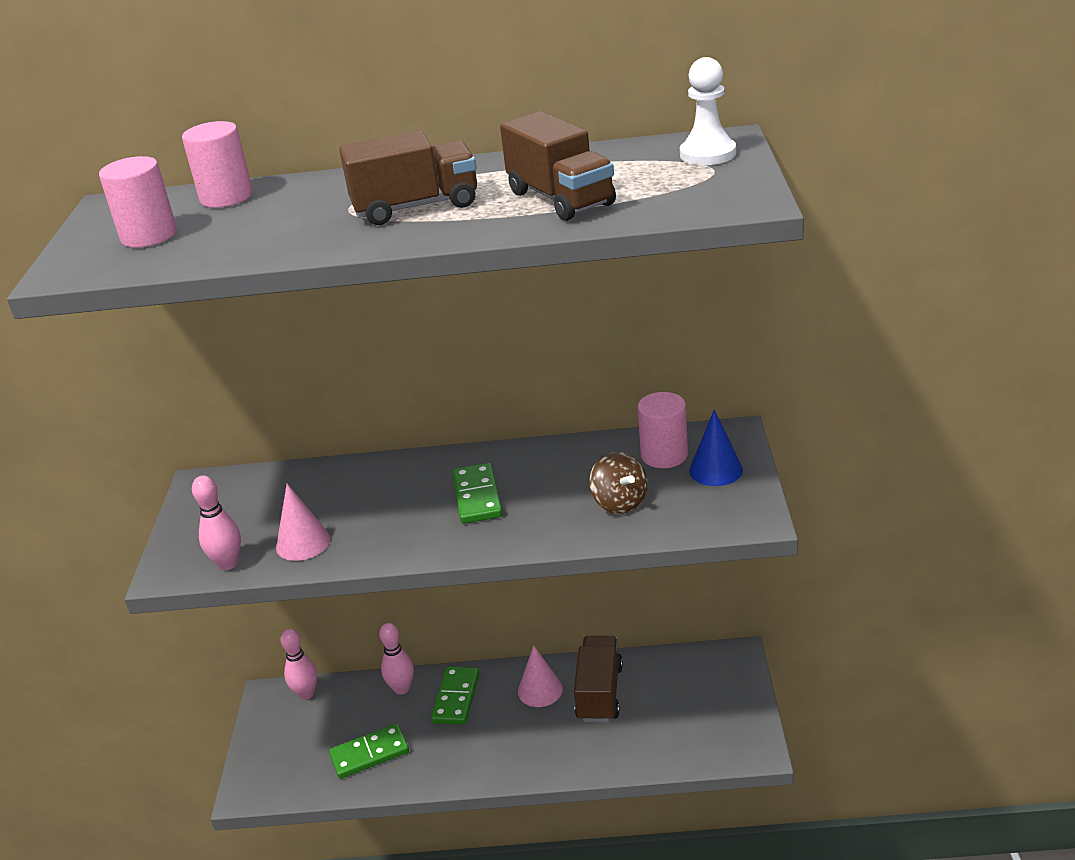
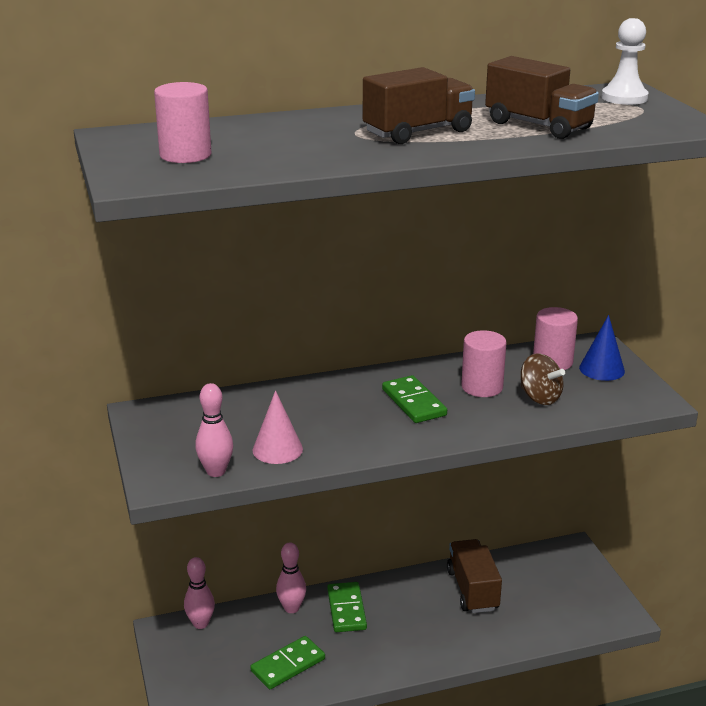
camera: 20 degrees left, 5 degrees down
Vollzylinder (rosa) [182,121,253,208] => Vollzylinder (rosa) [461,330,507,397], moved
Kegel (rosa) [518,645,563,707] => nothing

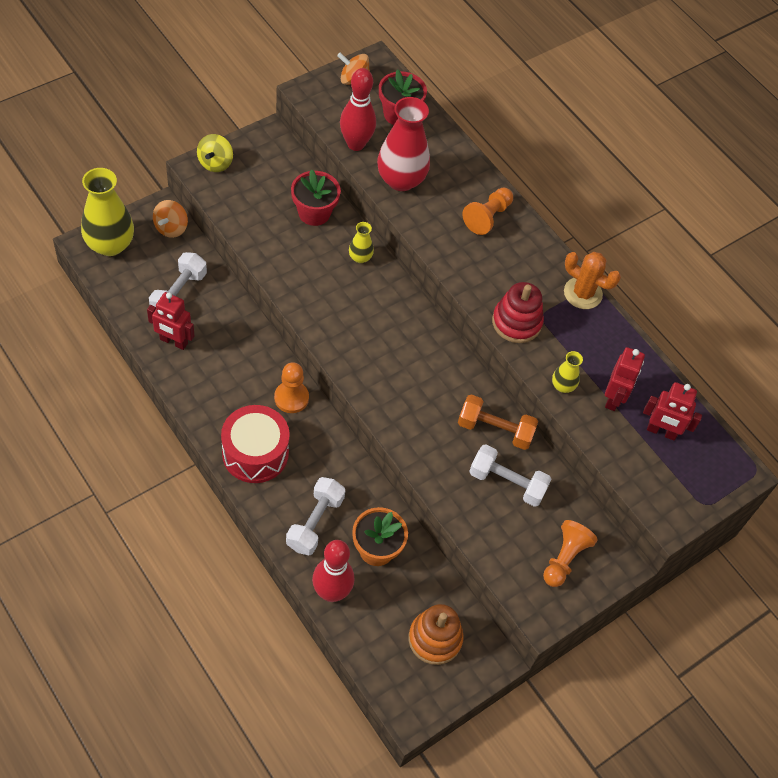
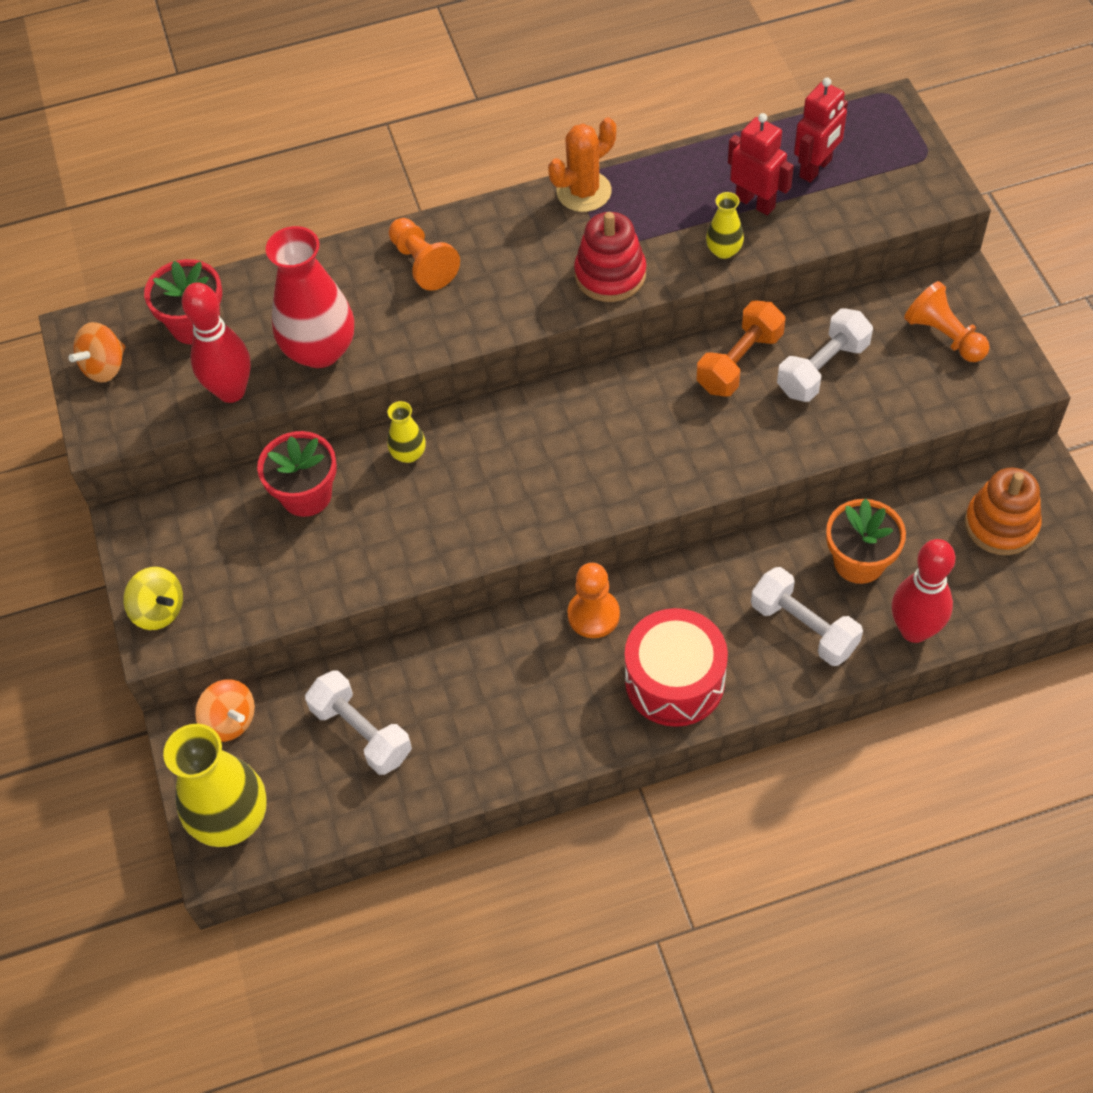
camera: 60 degrees left, 0 degrees up
Roboter (rot) [147,292,195,350] => nothing

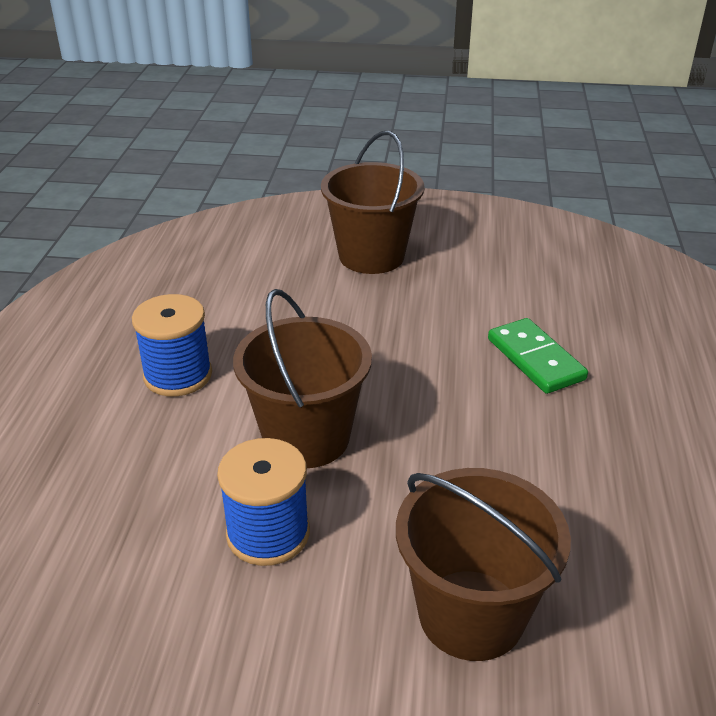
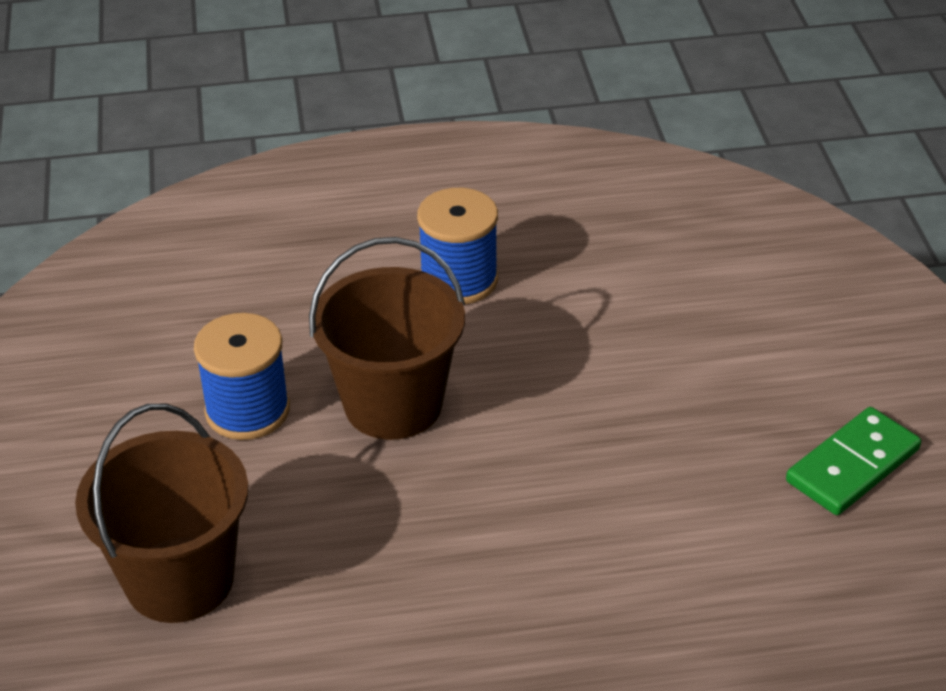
camera: 75 degrees right, 5 degrees up
Eimer (braun) [321,131,425,274] => nothing
Dominostein (grün) [488,318,588,394] => Dominostein (grün) [786,407,921,515], moved

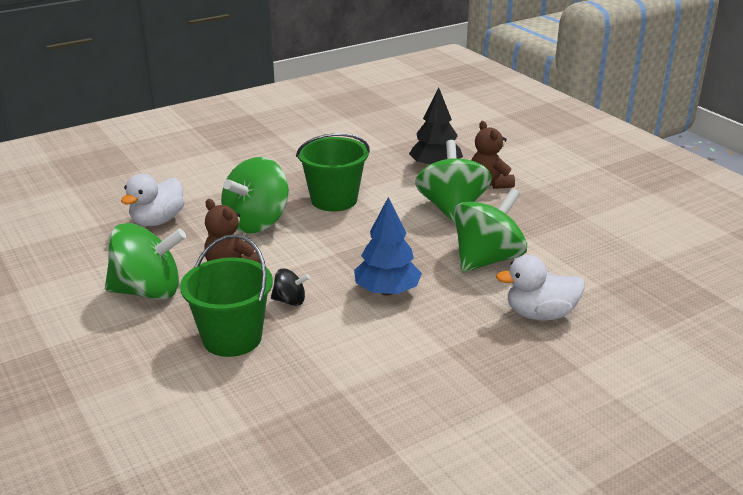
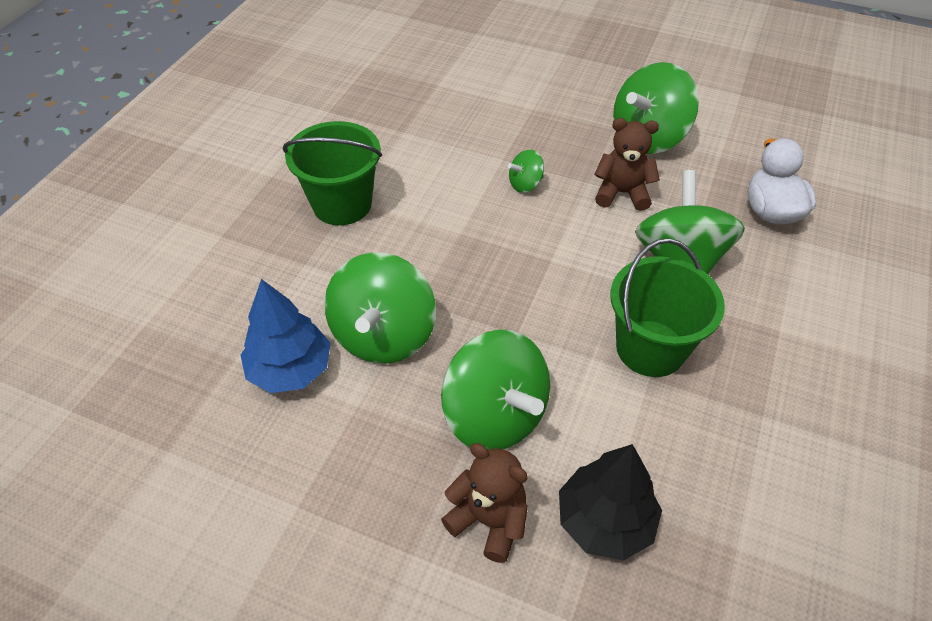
camera: 145 degrees right, 20 degrees up
Baum (blau) [354,197,422,296] => Baum (blau) [241,279,331,393], moved
Eimer (grün) [180,234,273,357] => Eimer (grün) [283,121,382,225], moved
Ente (weiß) [496,255,585,321] => nothing
Kreisel (schwarz) [271,268,310,306] => Kreisel (grün) [508,149,544,193]

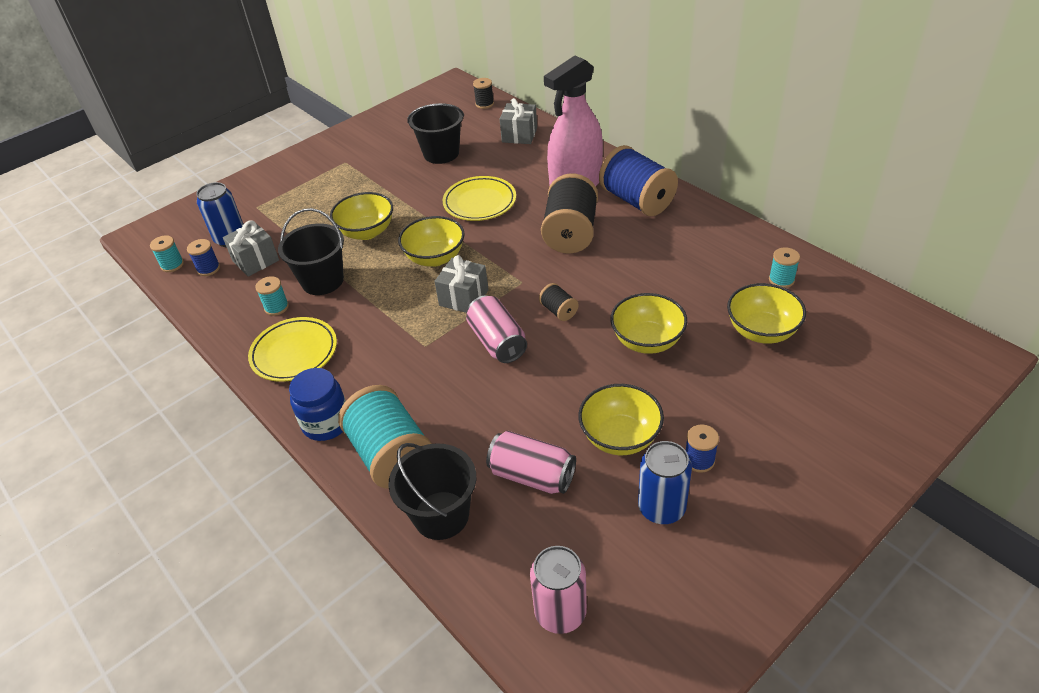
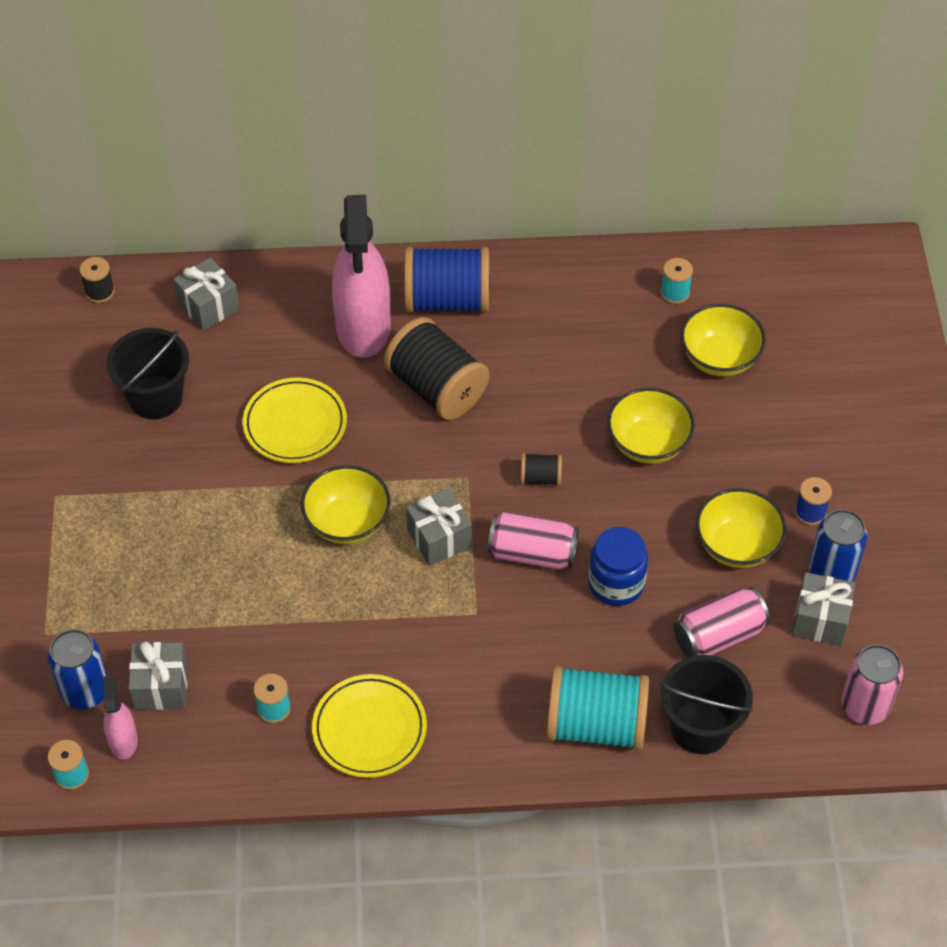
camera: 55 degrees left, 10 degrees up
Schüssel (gelb) [330,192,393,240] => nothing
Eimer (schwarz) [278,208,344,295] => nothing
Garnrolle (blau) [187,239,220,276] => Sprühflasche (rosa) [103,675,138,760]
Einmachglas (blau) [289,368,346,441] => Einmachglas (blau) [589,527,648,606], moved
nothing => Geschenk (grau) [792,572,855,646]

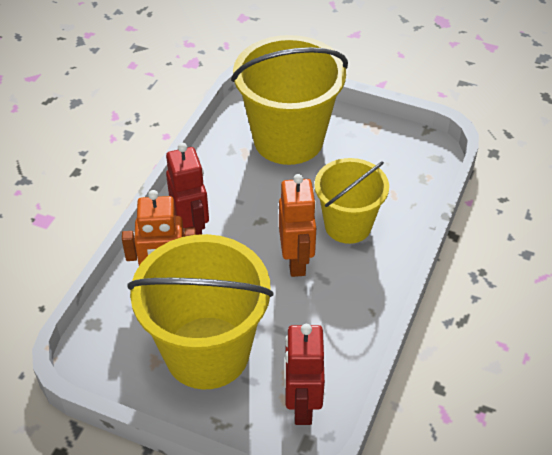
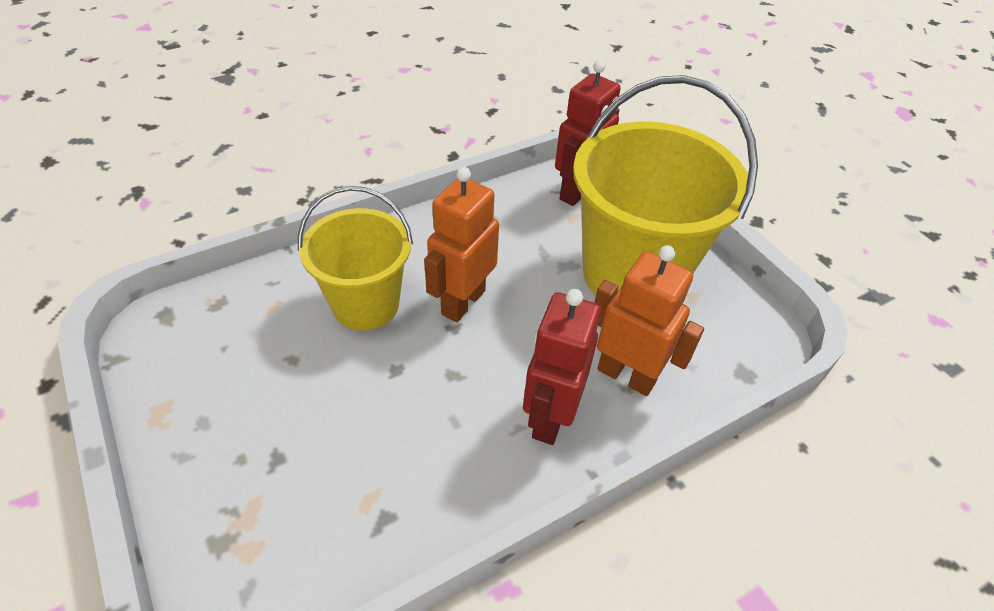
camera: 145 degrees left, 0 degrees up
Eimer (gelb) [231,35,348,165] => nothing

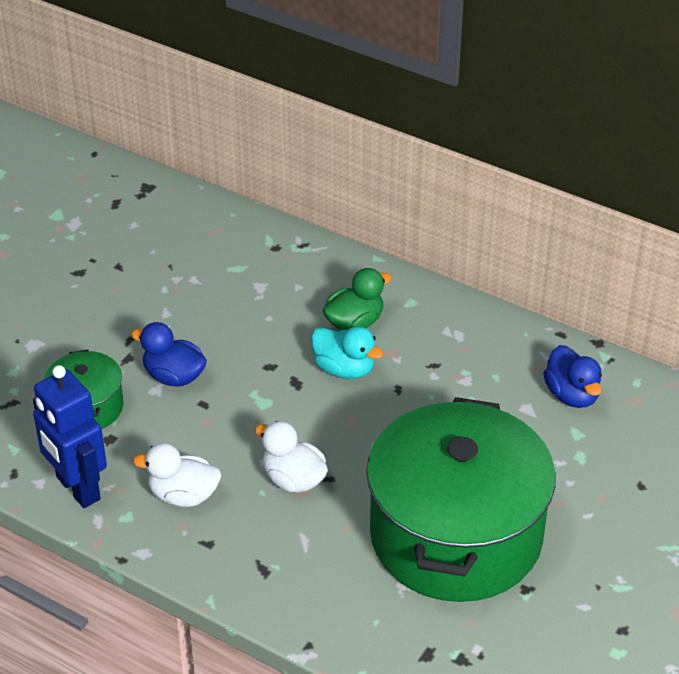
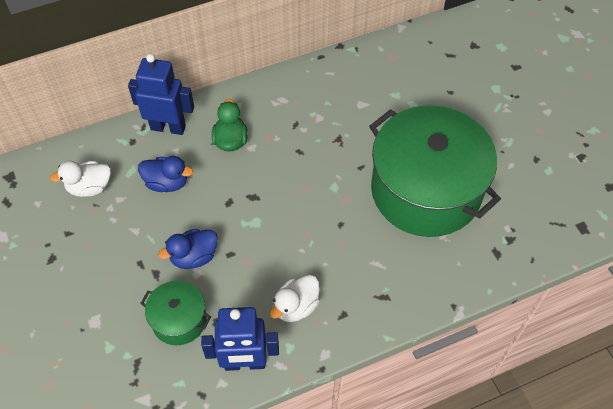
camera: 55 degrees left, 15 degrees up
Ente (türkis) [311,326,384,379] => nothing
Ente (blau) [543,345,602,408] => Ente (blau) [138,156,193,192], moved
Ente (weiß) [255,421,328,493] => Ente (weiß) [50,161,111,197], moved
nothing => Roboter (blau) [128,54,194,135]

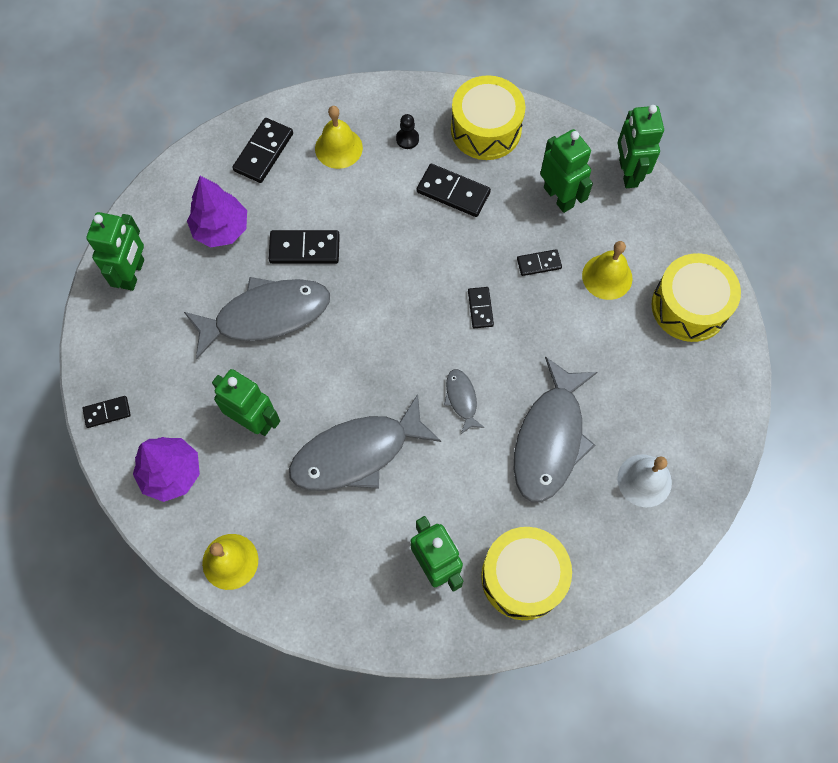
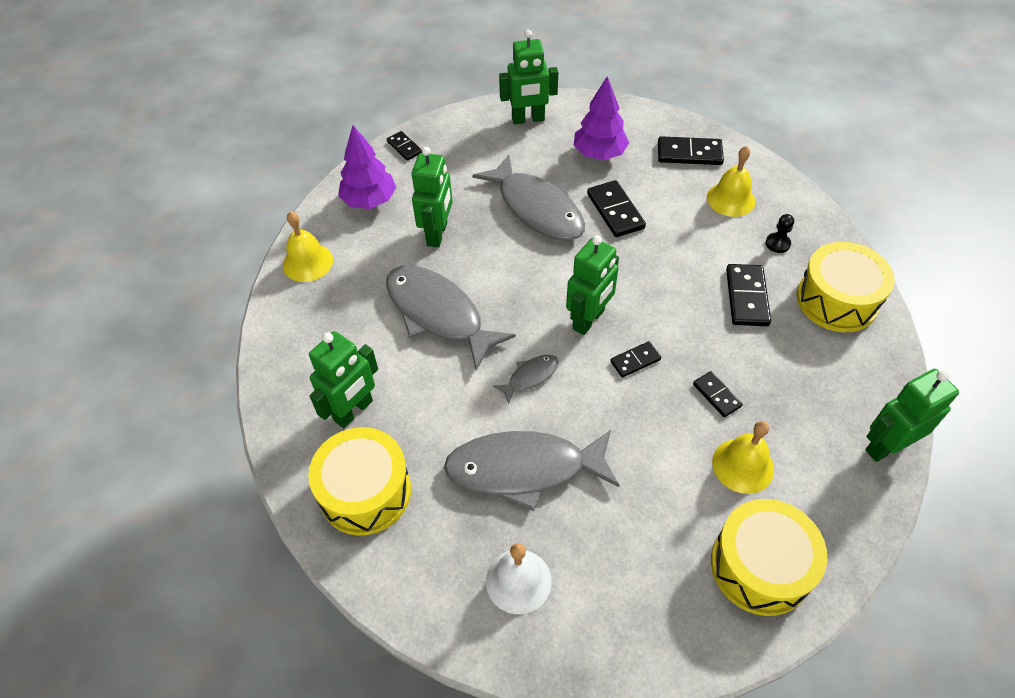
camera: 70 degrees right, 15 degrees down
Roboter (grün) [540,129,593,213] => Roboter (grün) [566,235,619,335], moved

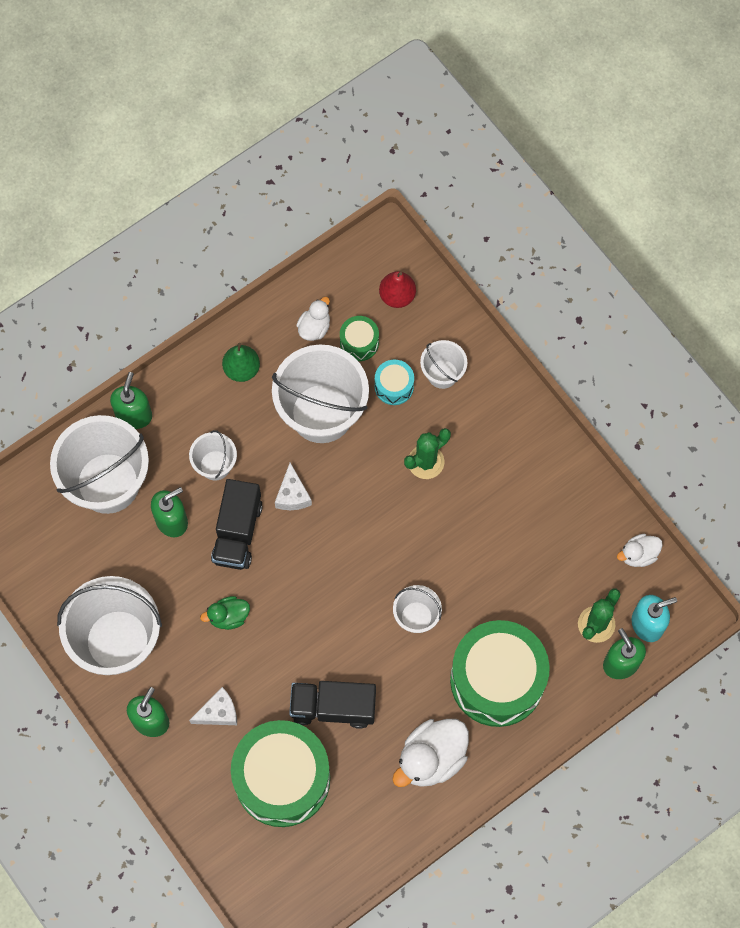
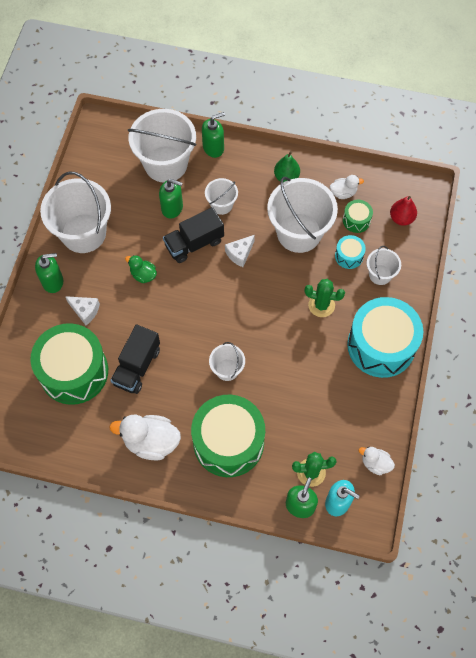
camera: 50 degrees right, 5 degrees down
Lastwagen (schwarz) [289,681,376,729] => Lastwagen (schwarz) [110,324,160,394], 120 degrees counterclockwise
nothing => Trommel (türkis) [347,297,423,378]

